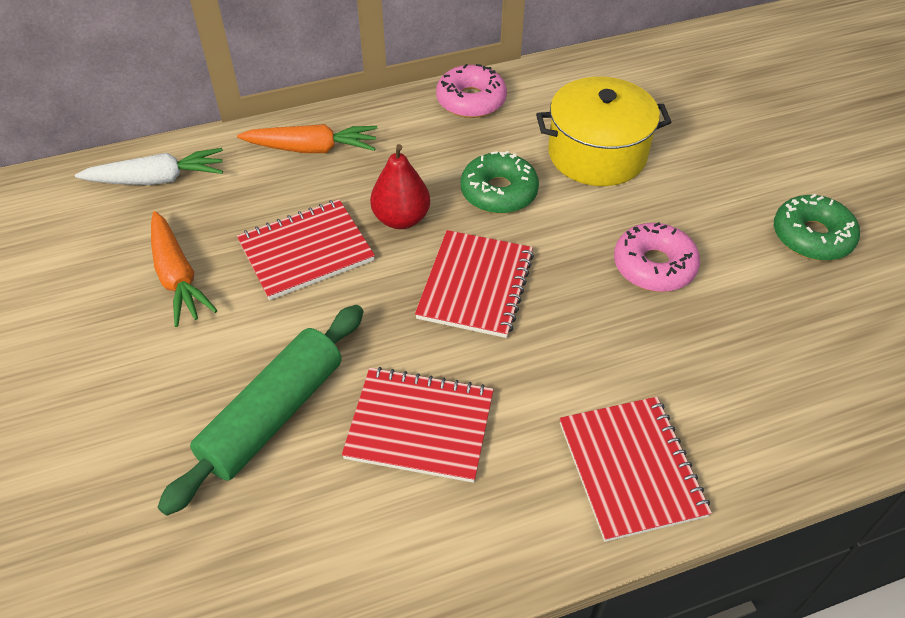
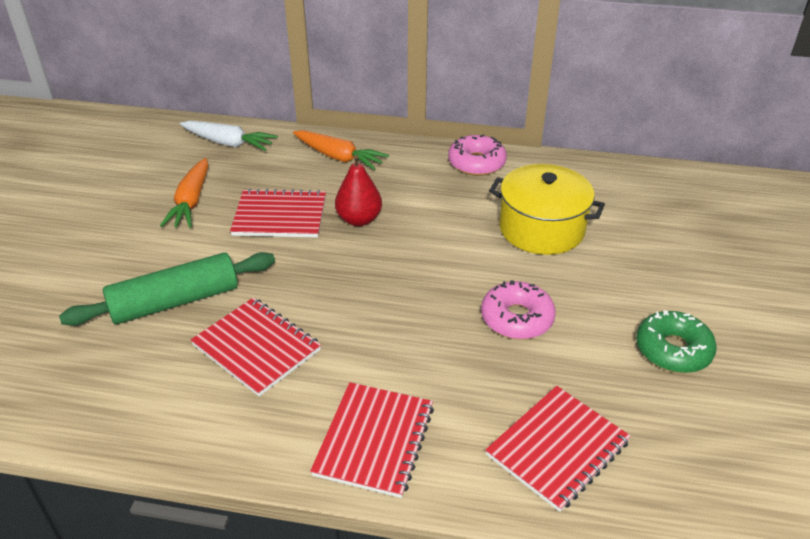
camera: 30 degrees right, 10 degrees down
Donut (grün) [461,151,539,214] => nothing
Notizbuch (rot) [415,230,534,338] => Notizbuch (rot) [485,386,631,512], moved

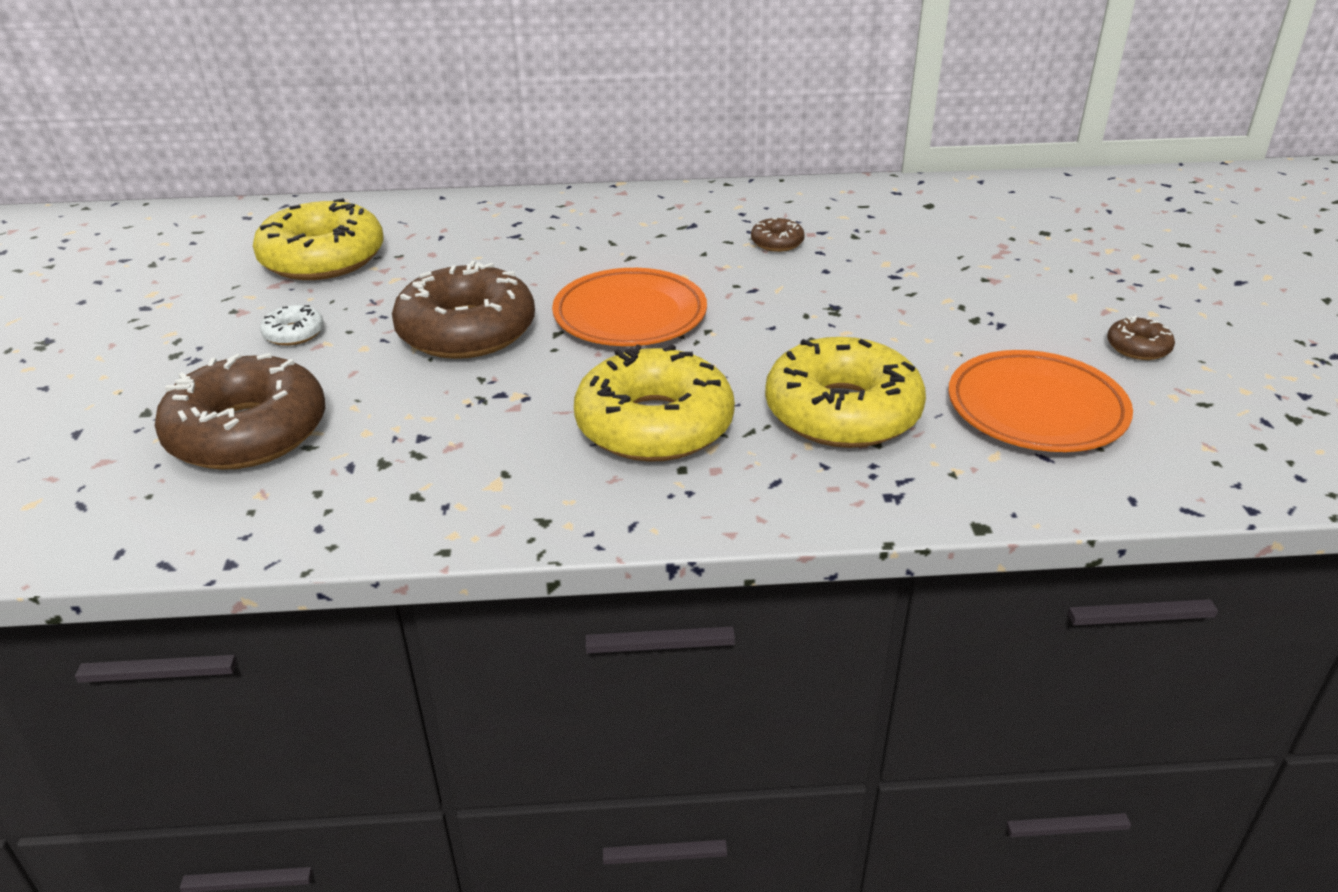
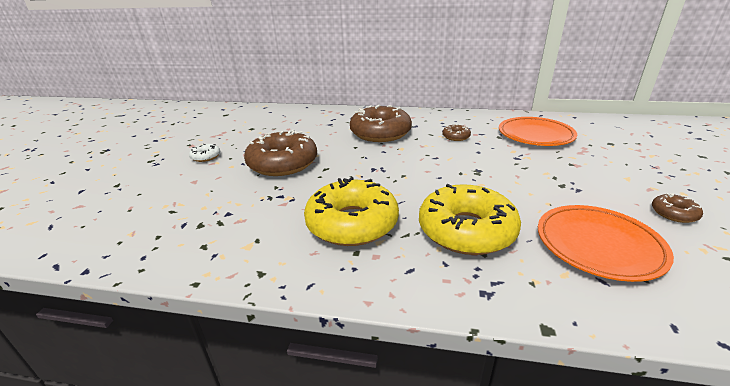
camera: 15 degrees right, 5 degrees down
Donut (gelb) [253,198,383,280] => nothing
Teller (orange) [552,268,707,346] => Teller (orange) [499,117,577,146], moved
Donut (braun) [155,353,325,470] => Donut (braun) [350,105,412,142], moved

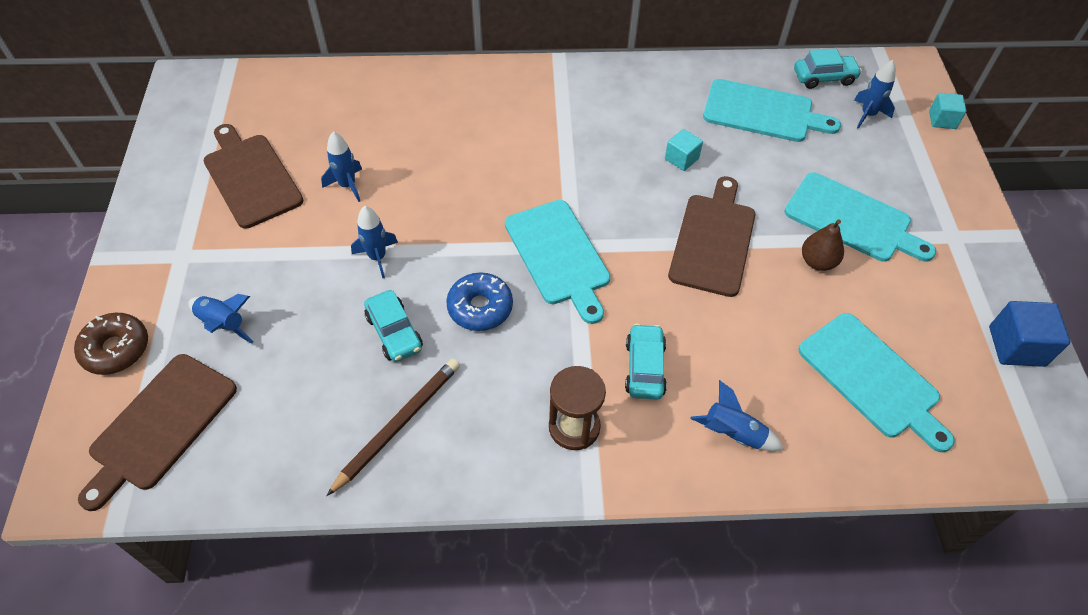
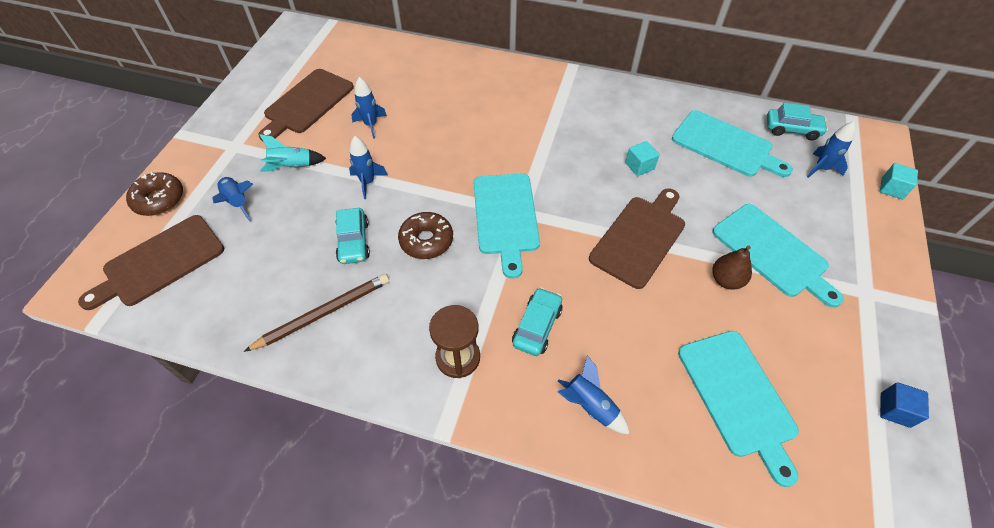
camera: 20 degrees right, 0 degrees up
Schneidebrett (braun) [204,124,303,229] => Schneidebrett (braun) [258,69,354,141], 135 degrees counterclockwise
Donut (blau) [446,272,513,331] => Donut (braun) [398,212,453,259]
Kubus (blau) [989,301,1070,367] => Kubus (blau) [880,382,929,428], x0.63
nothing => Rakete (türkis) [259,134,326,172]

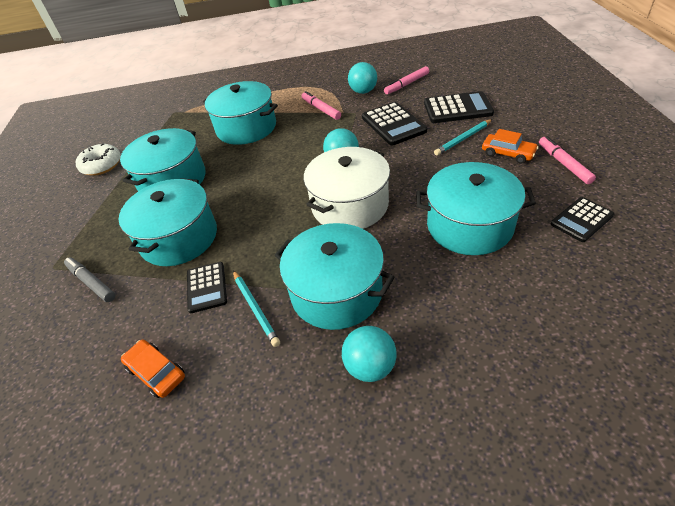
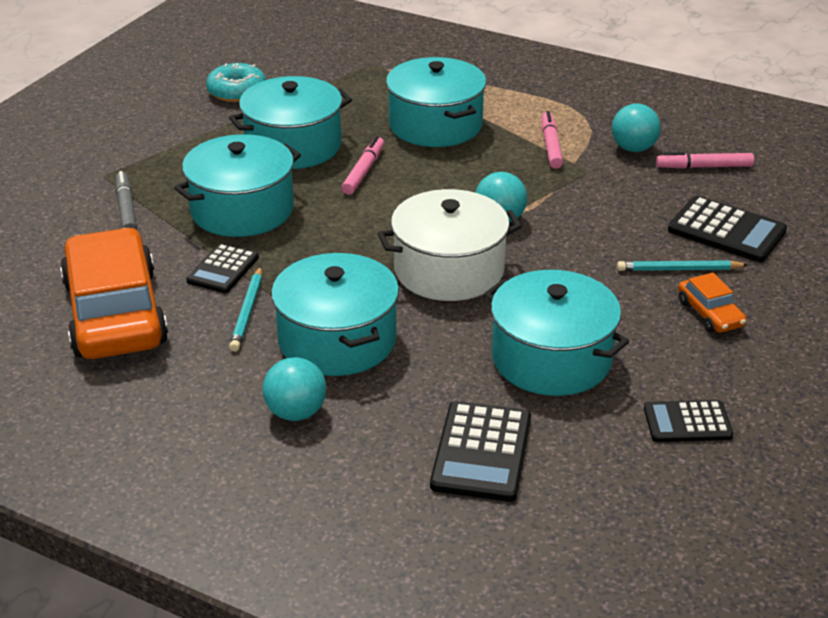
camera: 30 degrees right, 10 degrees down
Taschenrechner (schwarz) [362,102,427,145] => Taschenrechner (schwarz) [430,401,531,502], moved
Filzstift (rosa) [539,136,596,184] => Filzstift (rosa) [341,136,384,195], moved
Donut (weiß) [76,143,121,176] => Donut (türkis) [206,63,266,102]
Auto (orange) [121,339,185,398] => Auto (orange) [60,228,168,359], x2.32

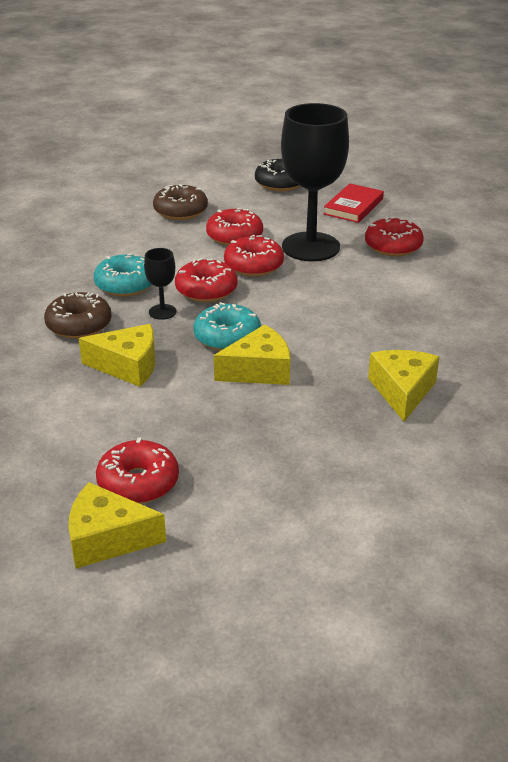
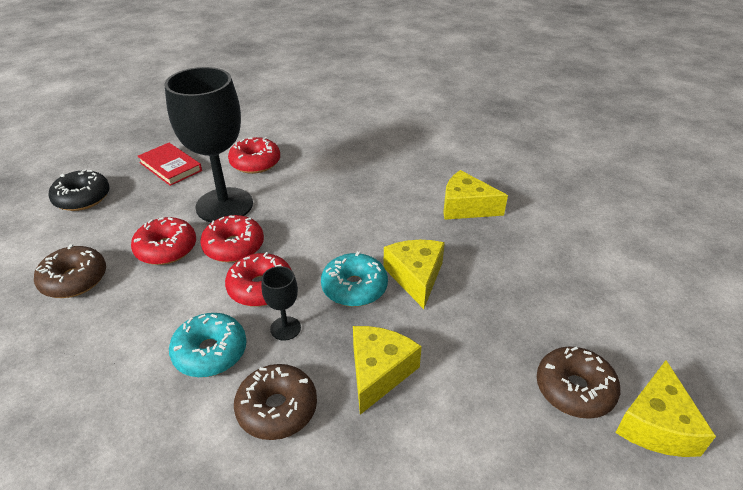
camera: 75 degrees left, 5 degrees up
Donut (rot) [96,437,179,504] => Donut (braun) [537,346,620,419]

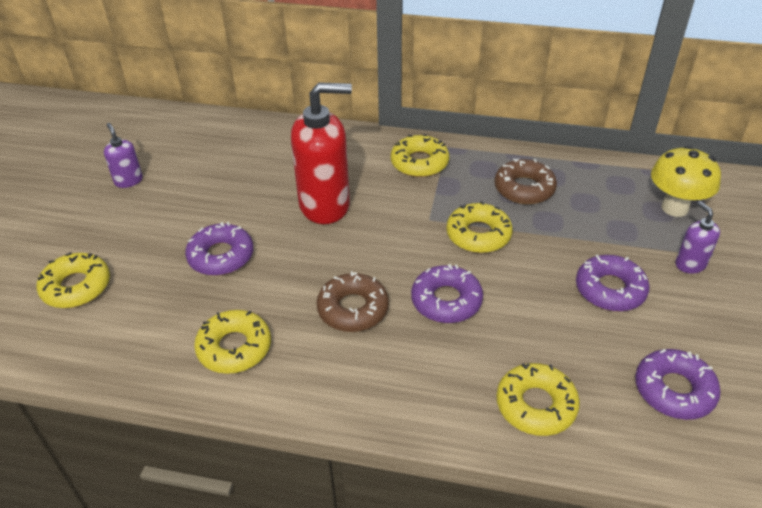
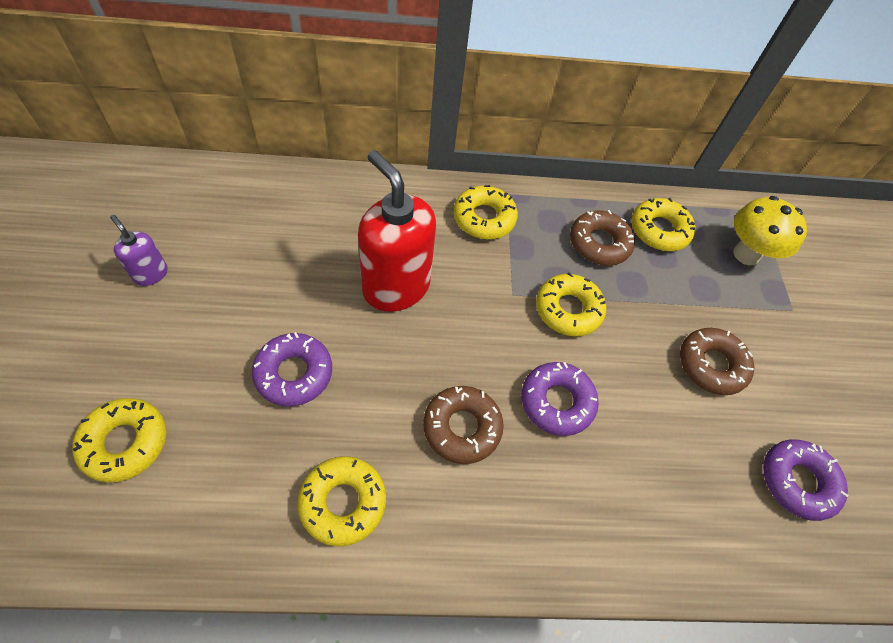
camera: 20 degrees left, 15 degrees up
Seifenspender (rot) [291,82,352,224] => Seifenspender (rot) [358,150,436,312], 105 degrees counterclockwise
Seifenspender (lila) [675,201,720,274] => nothing
Donut (lila) [576,255,649,311] => Donut (braun) [680,328,754,395]
Donut (gelb) [496,363,580,436] => Donut (gelb) [631,198,695,251], moved

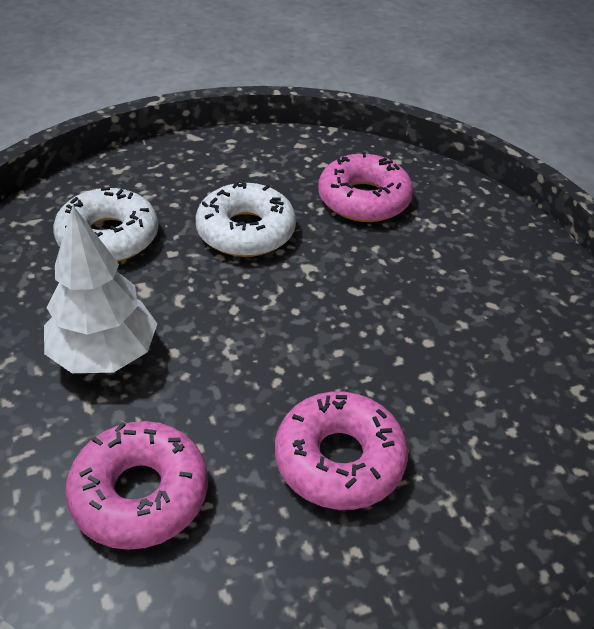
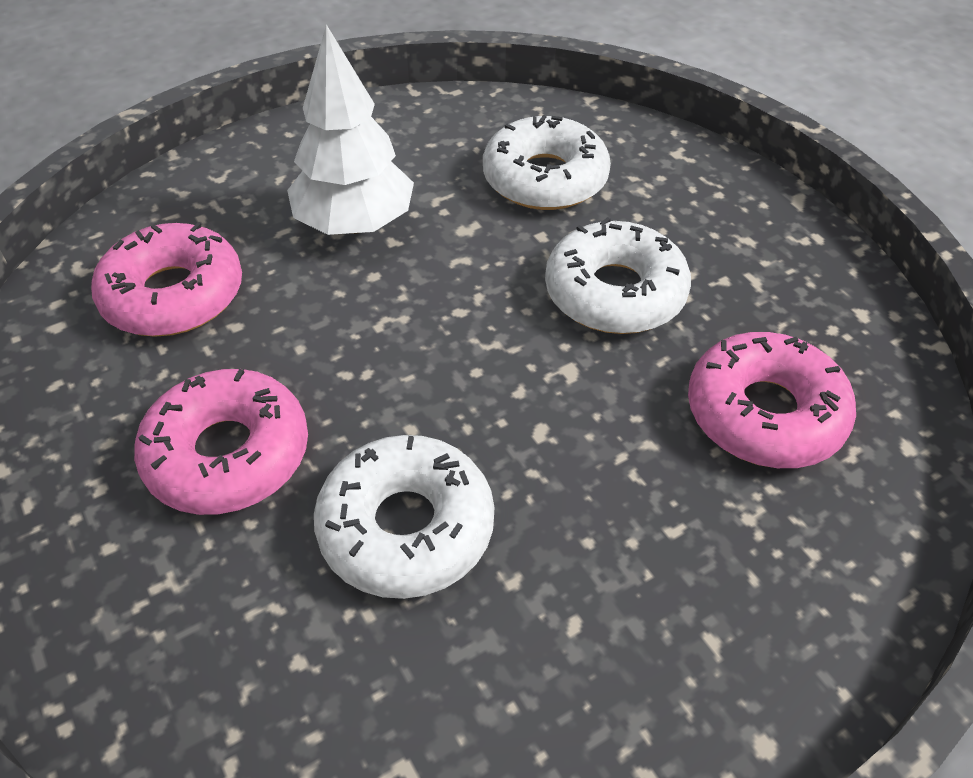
camera: 80 degrees right, 5 degrees up
nothing => Donut (weiß) [314,435,494,599]

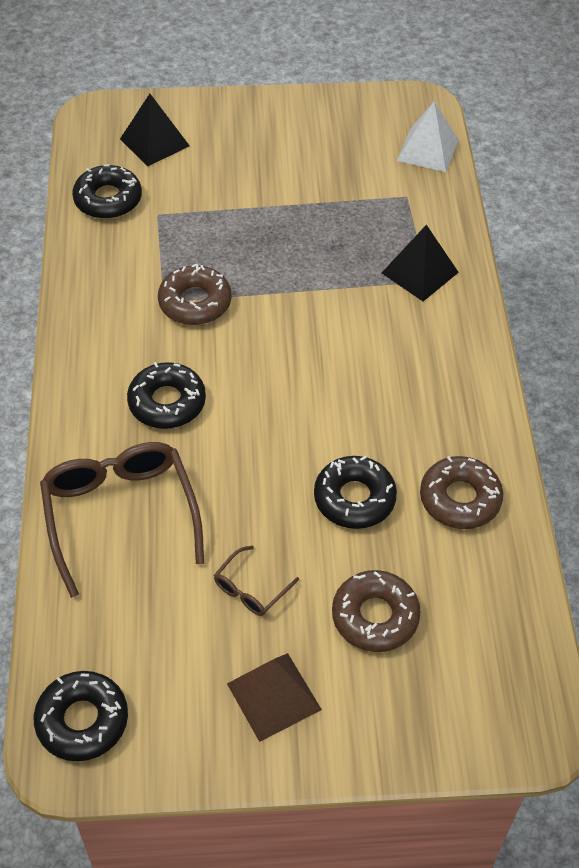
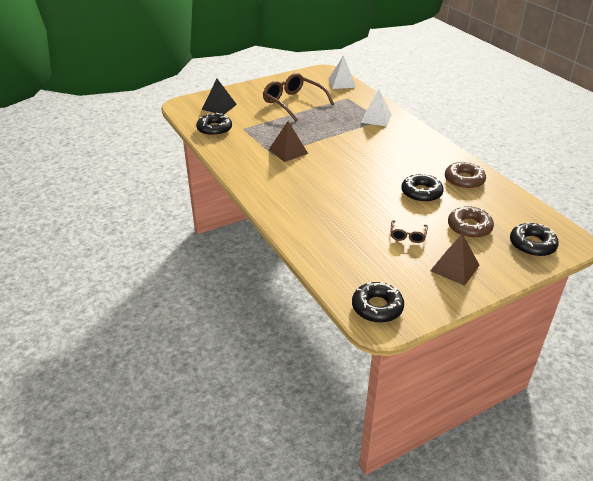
camera: 25 degrees left, 15 degrees down
Pyramide (schwarz) [382,224,459,301] => Pyramide (weiß) [360,90,392,127]
Donut (braun) [158,264,231,325] => Pyramide (braun) [269,121,308,162]
Donut (schwarz) [127,362,206,429] => Donut (schwarz) [510,222,559,257], moved
Brille (braun) [40,442,204,598] => Brille (braun) [263,73,334,121], moved

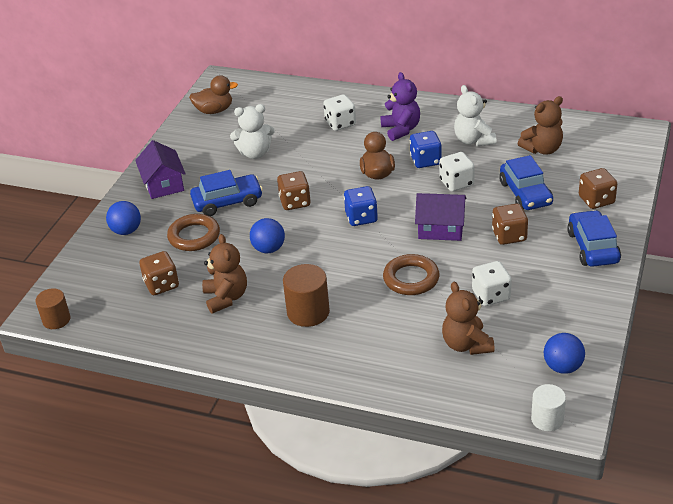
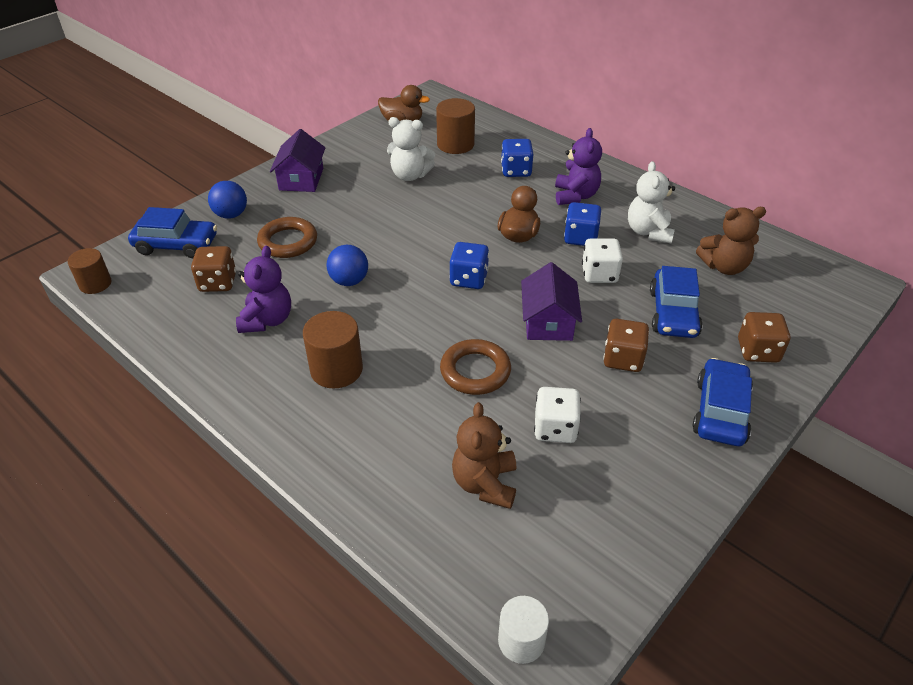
camera: 20 degrees right, 5 degrees up
Spielwürfel (weiß) [323,94,356,131] => Spielwürfel (blau) [501,139,534,177]
Auto (blau) [190,170,263,216] => Auto (blau) [128,207,217,259], moved
Spielwürfel (braun) [277,171,311,210] => nothing
Haus (lila) [415,193,467,241] => Haus (lila) [521,262,582,341], 60 degrees clockwise
Teddybär (braun) [202,234,247,314] => Teddybär (lila) [236,246,291,333]
Ball (blau) [544,333,585,374] => nothing
nothing => Vollzylinder (braun) [436,98,475,154]

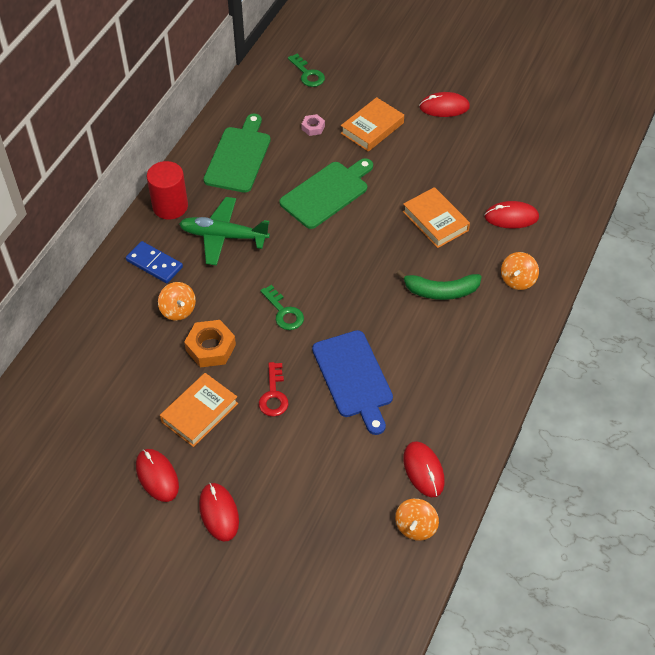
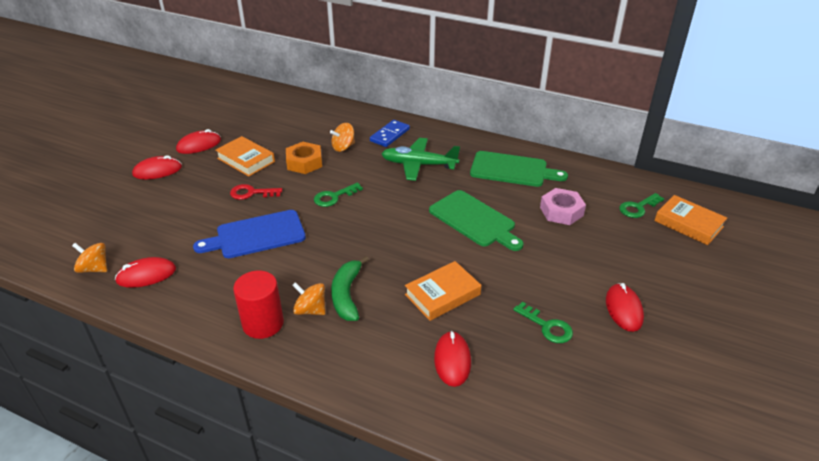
camera: 90 degrees right, 15 degrees down
Buch (orange) [341,97,404,152] => Buch (orange) [654,195,727,245], moved
Sechskantmutter (rosa) [302,114,325,136] => Sechskantmutter (rosa) [540,188,586,225], x1.82
Vollzylinder (rot) [147,161,188,220] => Vollzylinder (rot) [233,271,284,339], moved
Flugzeug (grün) [179,197,270,265] => Flugzeug (grün) [381,138,460,181], 90 degrees counterclockwise
Kreisel (orange) [501,252,539,290] => Kreisel (orange) [292,282,325,315], moved
nothing => Schlüssel (grün) [513,302,573,343]

